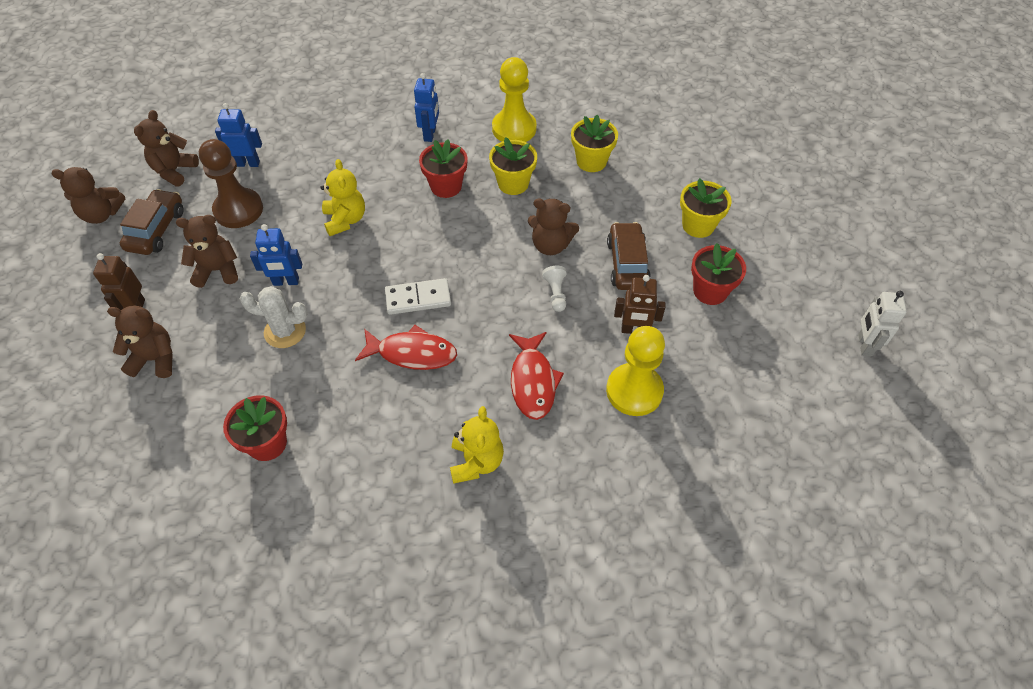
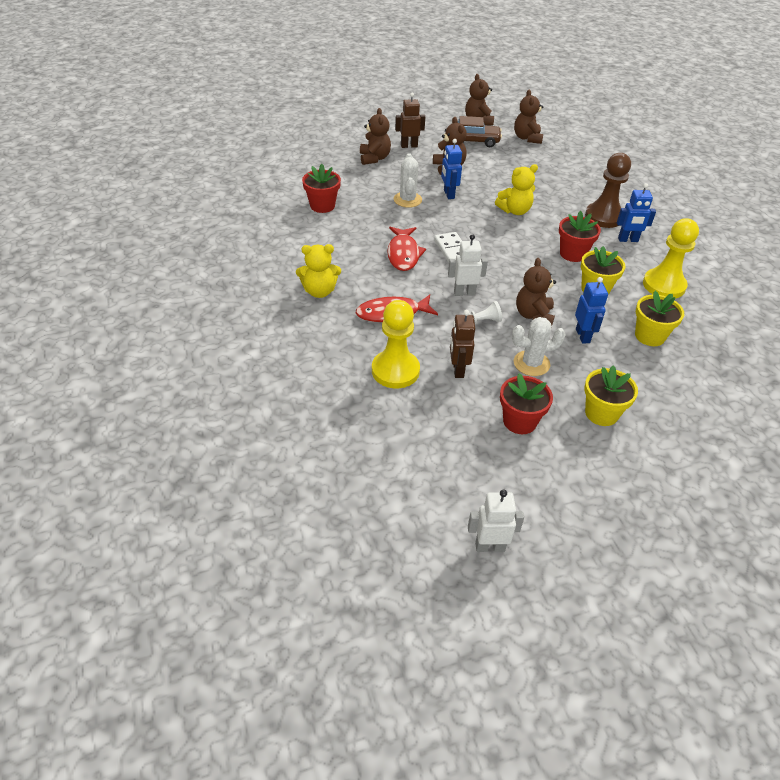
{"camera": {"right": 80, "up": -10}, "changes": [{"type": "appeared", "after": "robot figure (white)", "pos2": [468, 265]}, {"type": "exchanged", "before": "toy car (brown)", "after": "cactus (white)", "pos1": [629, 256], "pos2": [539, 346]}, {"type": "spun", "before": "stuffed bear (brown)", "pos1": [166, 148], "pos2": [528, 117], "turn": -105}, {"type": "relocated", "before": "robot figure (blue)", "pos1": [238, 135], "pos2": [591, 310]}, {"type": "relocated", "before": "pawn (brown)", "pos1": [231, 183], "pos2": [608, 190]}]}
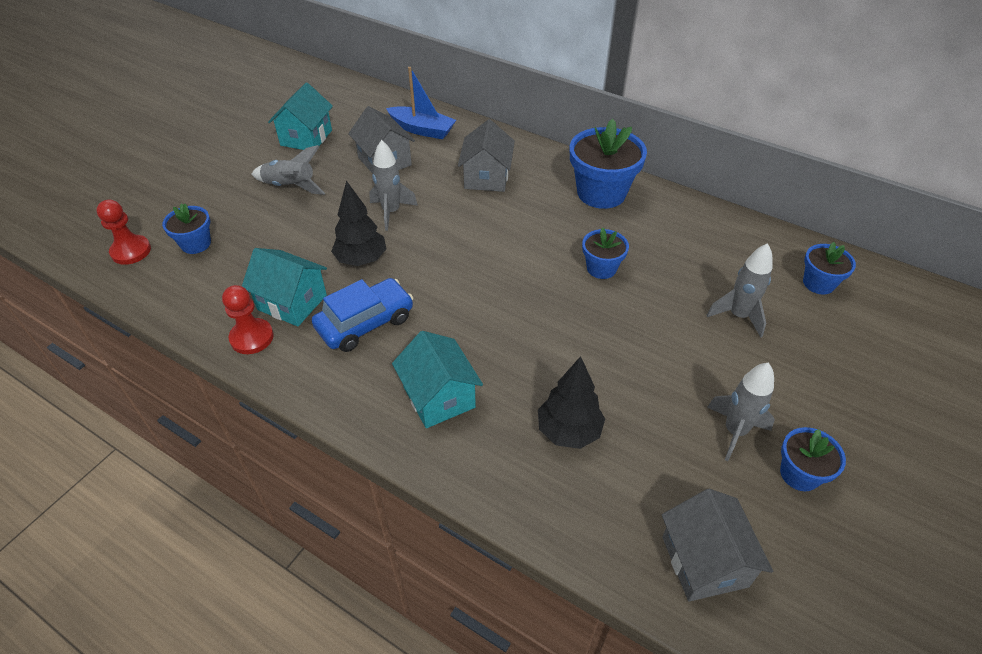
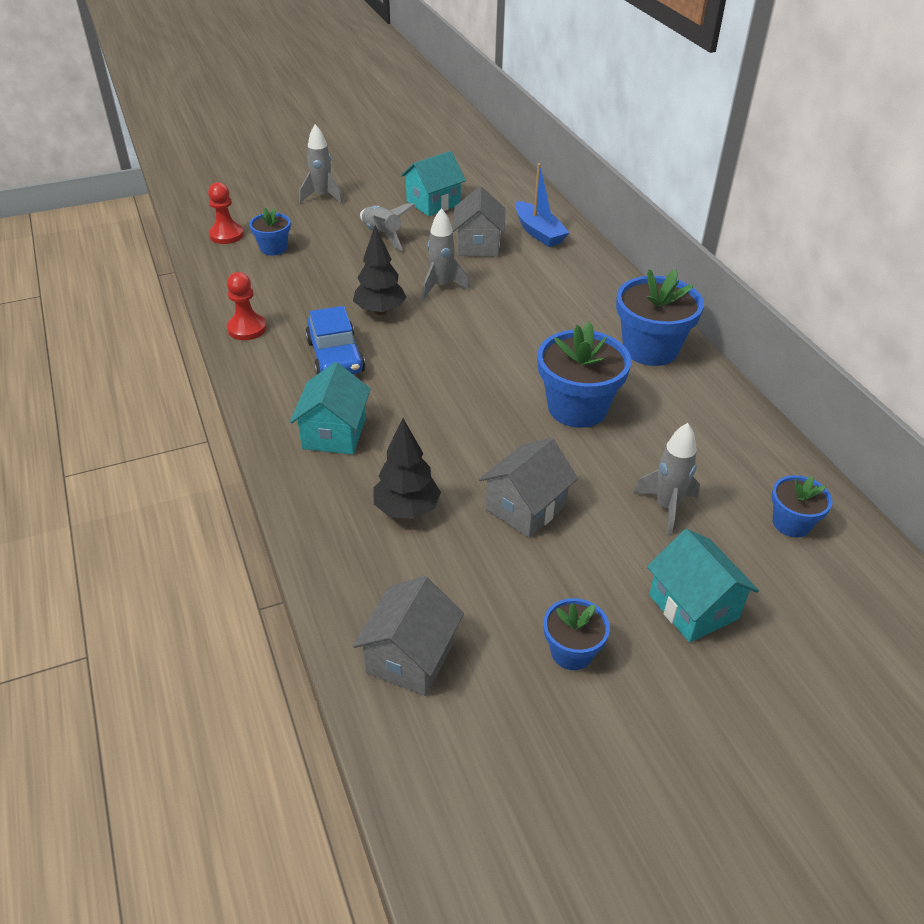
{"camera": {"right": 35, "up": -5}, "changes": [{"type": "relocated", "before": "rocket (ash-grey)", "pos1": [741, 412], "pos2": [321, 164]}, {"type": "spun", "before": "toy car (blue)", "pos1": [362, 315], "pos2": [335, 340], "turn": 75}, {"type": "relocated", "before": "cottage (ash-grey)", "pos1": [486, 155], "pos2": [528, 487]}, {"type": "size", "before": "flower pot (blue)", "pos1": [605, 253], "pos2": [584, 375], "scale": 1.81}, {"type": "relocated", "before": "cottage (aqua)", "pos1": [284, 287], "pos2": [703, 586]}]}
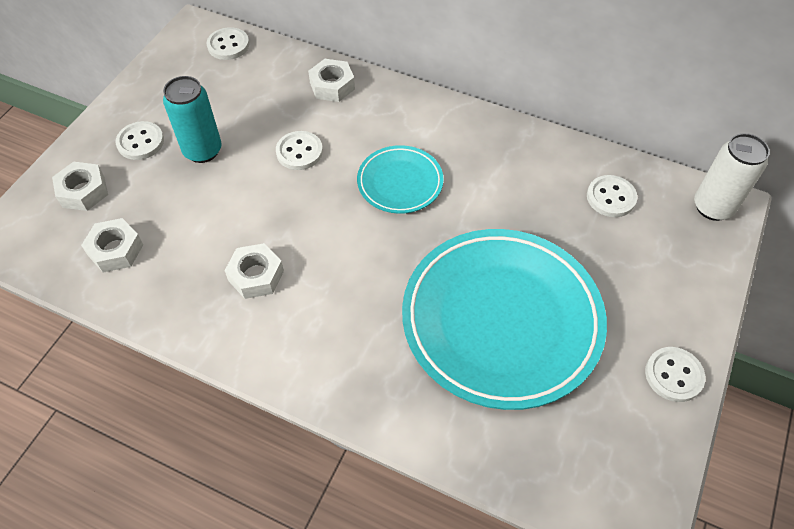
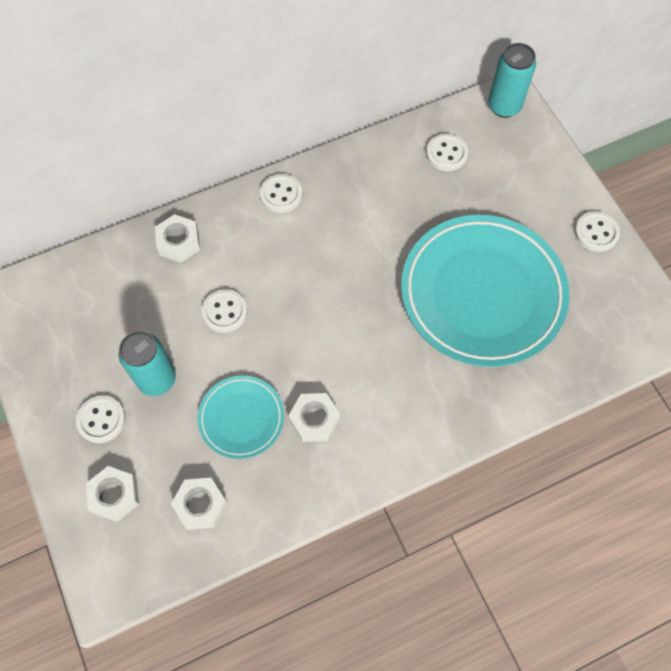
{"camera": {"right": -50, "up": 10}, "changes": [{"type": "relocated", "before": "dinner plate (aqua)", "pos1": [400, 179], "pos2": [241, 417]}, {"type": "relocated", "before": "shirt button (white)", "pos1": [228, 43], "pos2": [281, 193]}, {"type": "colour", "before": "soda can (white)", "after": "soda can (aqua)", "pos1": [732, 177], "pos2": [512, 80]}]}
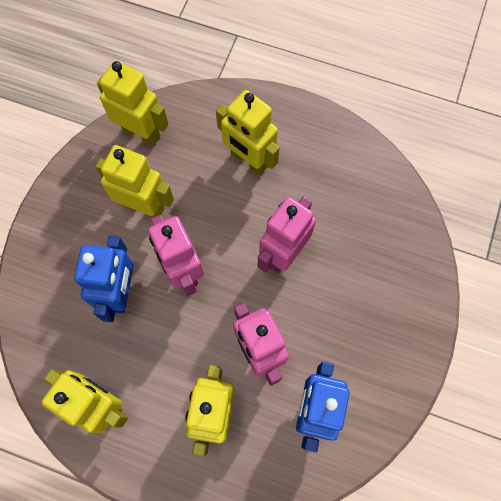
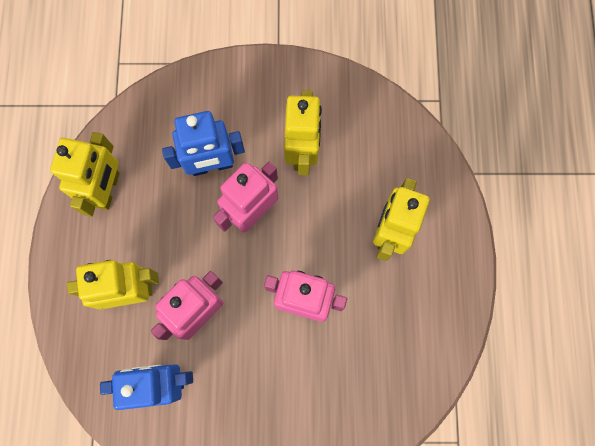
{"camera": {"right": 70, "up": 5}, "changes": [{"type": "missing", "before": "robot figure (bright yellow)", "pos1": [132, 103]}]}
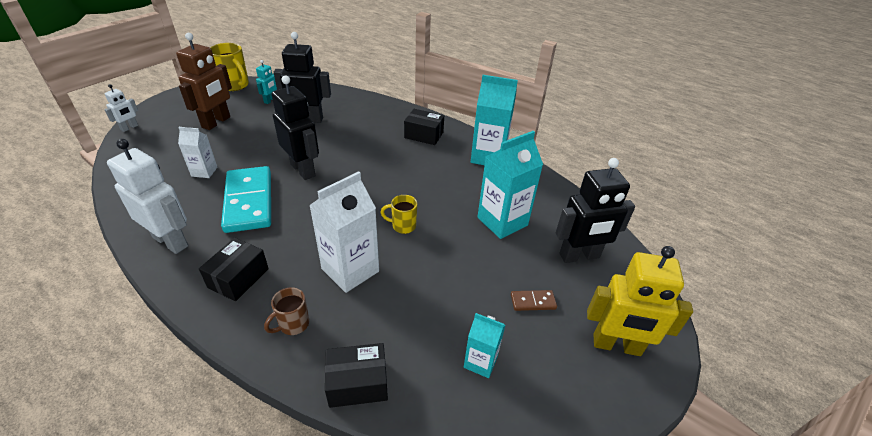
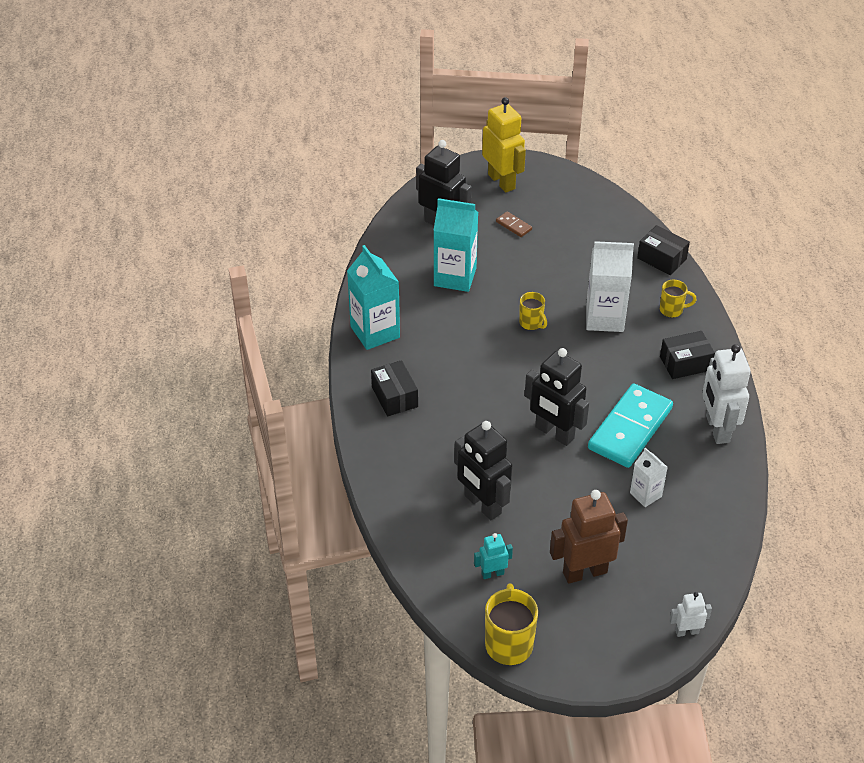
{"camera": {"right": -130, "up": 5}, "changes": [{"type": "spun", "before": "robot figure (jet-black)", "pos1": [295, 127], "pos2": [557, 397], "turn": -60}, {"type": "colour", "before": "tea mug (brown)", "after": "tea mug (bright yellow)", "pos1": [286, 311], "pos2": [678, 299]}, {"type": "missing", "before": "carton (aqua)", "pos1": [484, 345]}]}
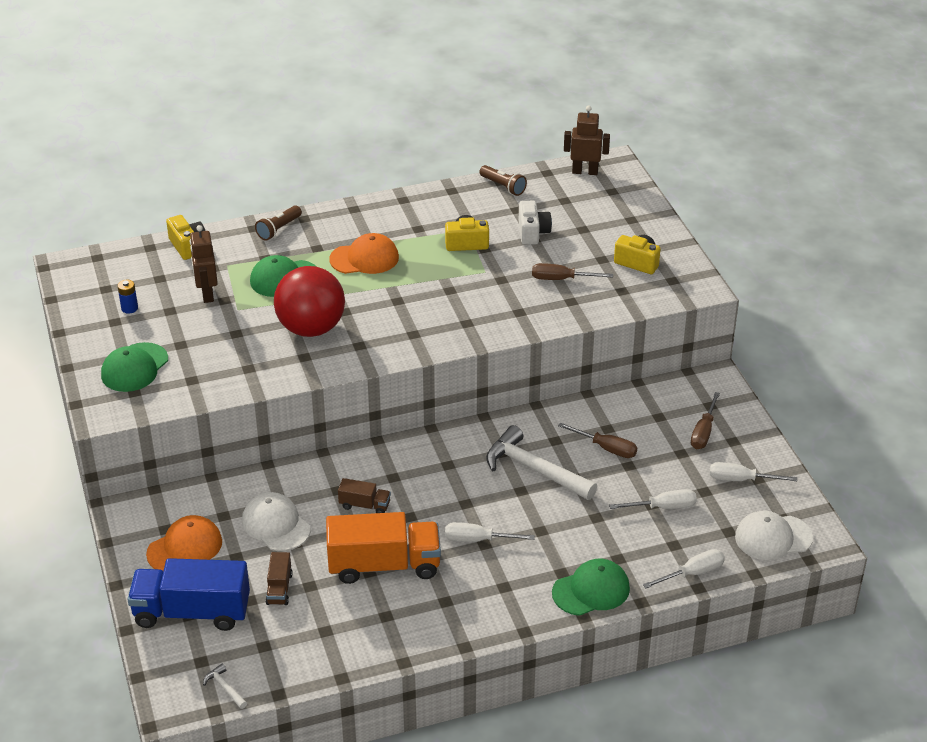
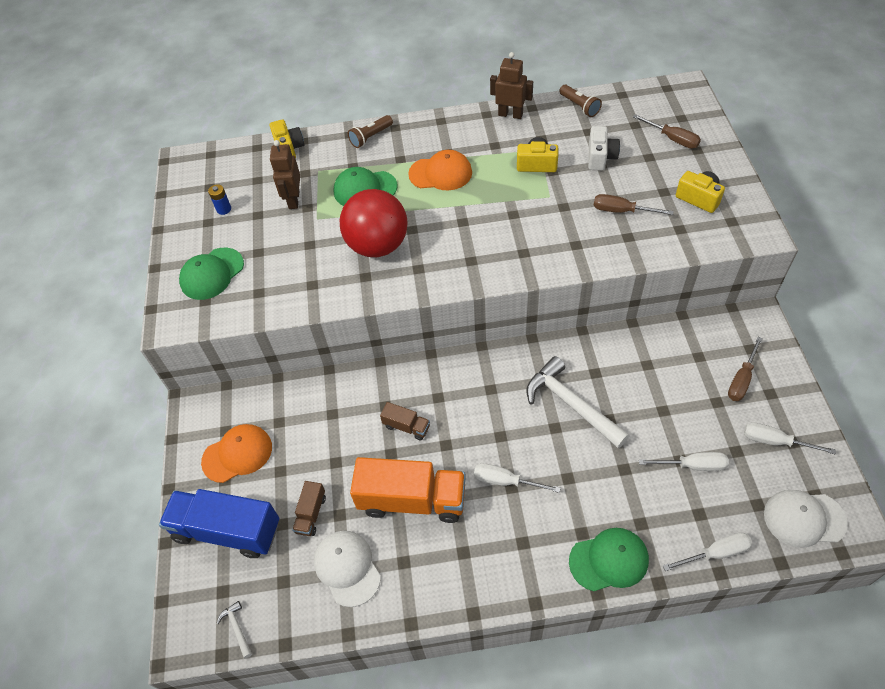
{"camera": {"right": 15, "up": 15}, "changes": [{"type": "relocated", "before": "baseball cap (white)", "pos1": [276, 521], "pos2": [347, 569]}, {"type": "relocated", "before": "robot figure (brown)", "pos1": [587, 140], "pos2": [511, 85]}, {"type": "relocated", "before": "flat screwdriver (brown)", "pos1": [597, 440], "pos2": [667, 131]}]}
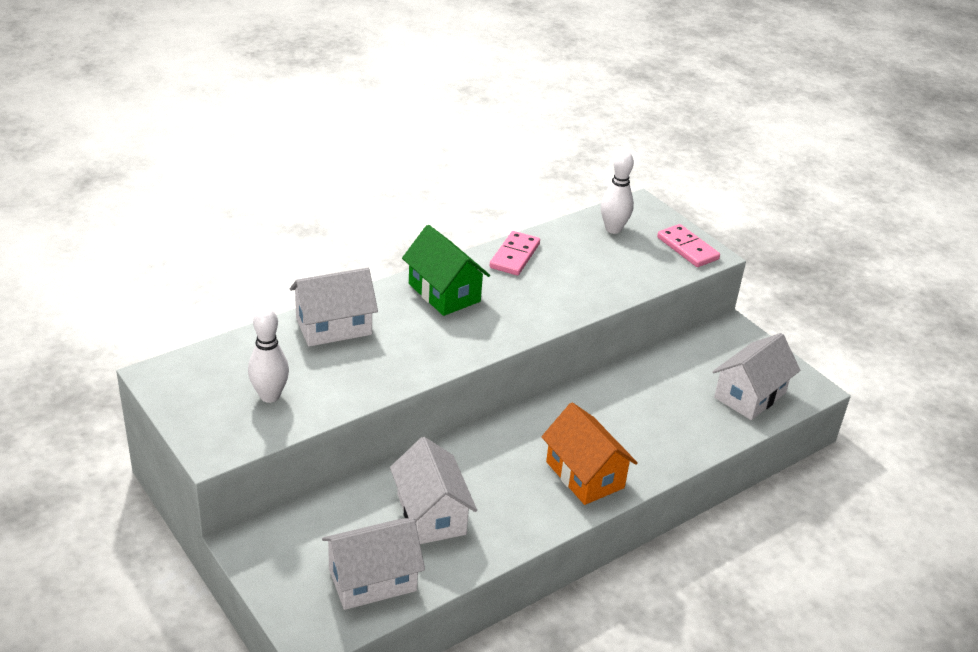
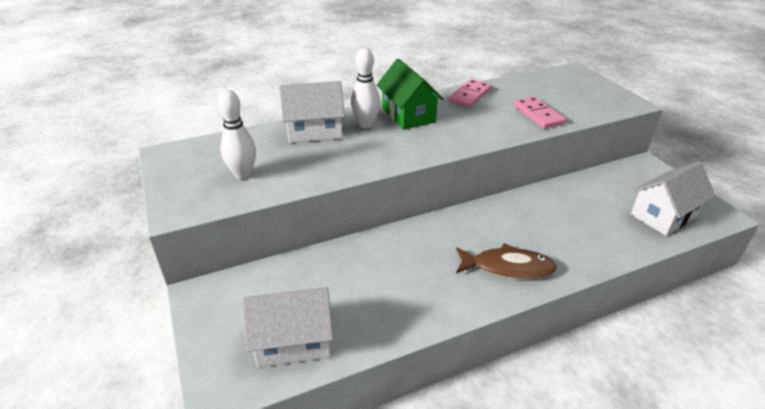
{"camera": {"right": 15, "up": 0}, "changes": [{"type": "relocated", "before": "tenpin (white)", "pos1": [617, 192], "pos2": [365, 88]}, {"type": "exchanged", "before": "cottage (orange-coloured)", "after": "fish (brown)", "pos1": [589, 454], "pos2": [506, 261]}, {"type": "relocated", "before": "domino piece (pink)", "pos1": [688, 245], "pos2": [539, 113]}, {"type": "missing", "before": "cottage (white)", "pos1": [433, 490]}]}
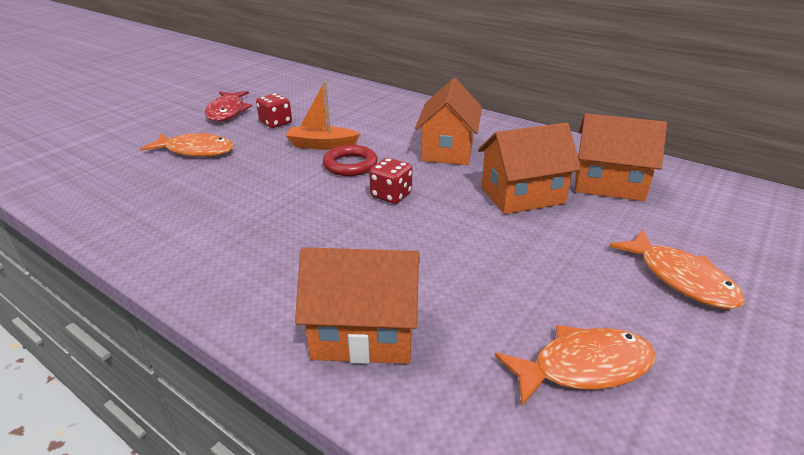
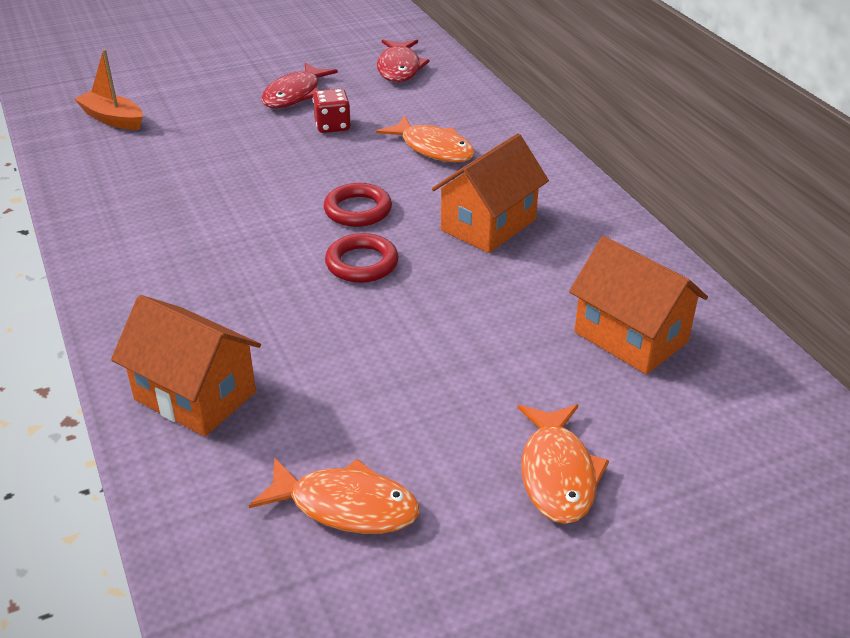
{"camera": {"right": 30, "up": 5}, "changes": [{"type": "relocated", "before": "toy boat (orange-coloured)", "pos1": [323, 115], "pos2": [108, 89]}, {"type": "exchanged", "before": "die (red)", "after": "torus (red)", "pos1": [390, 181], "pos2": [362, 258]}, {"type": "relocated", "before": "fish (orange-coloured)", "pos1": [187, 144], "pos2": [425, 139]}, {"type": "appeared", "after": "fish (red)", "pos2": [403, 61]}, {"type": "missing", "before": "cottage (orange-coloured)", "pos1": [529, 168]}]}
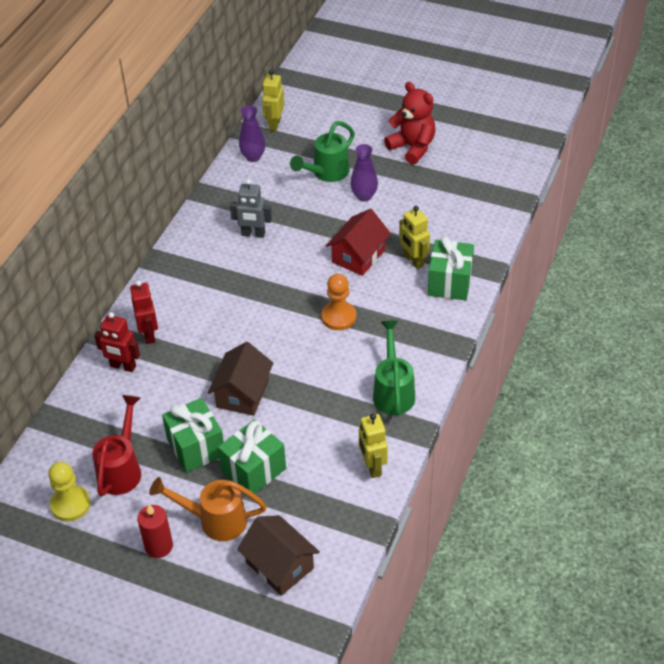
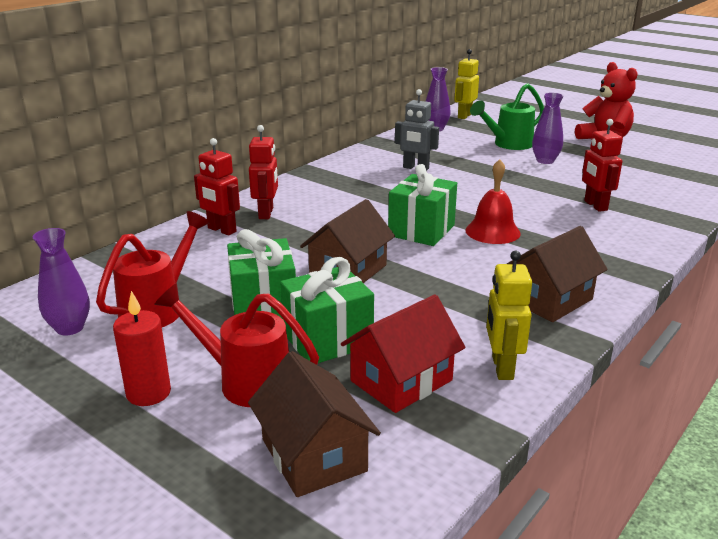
{"camera": {"right": 15, "up": -20}, "changes": [{"type": "exchanged", "before": "pawn (bright yellow)", "after": "tall vase (violet)", "pos1": [69, 492], "pos2": [61, 282]}, {"type": "colour", "before": "sprinkling can (orange-coloured)", "after": "sprinkling can (red)", "pos1": [207, 509], "pos2": [236, 345]}, {"type": "relocated", "before": "cottage (red)", "pos1": [358, 242], "pos2": [403, 354]}, {"type": "relocated", "before": "gift (emerald)", "pos1": [451, 268], "pos2": [422, 205]}, {"type": "exchanged", "before": "pawn (orange-coloured)", "after": "hand bell (red)", "pos1": [338, 302], "pos2": [493, 201]}, {"type": "exchanged", "before": "sprinkling can (emerald)", "after": "cottage (brown)", "pos1": [394, 367], "pos2": [557, 274]}, {"type": "colour", "before": "robot figure (bright yellow)", "after": "robot figure (red)", "pos1": [414, 237], "pos2": [602, 165]}]}
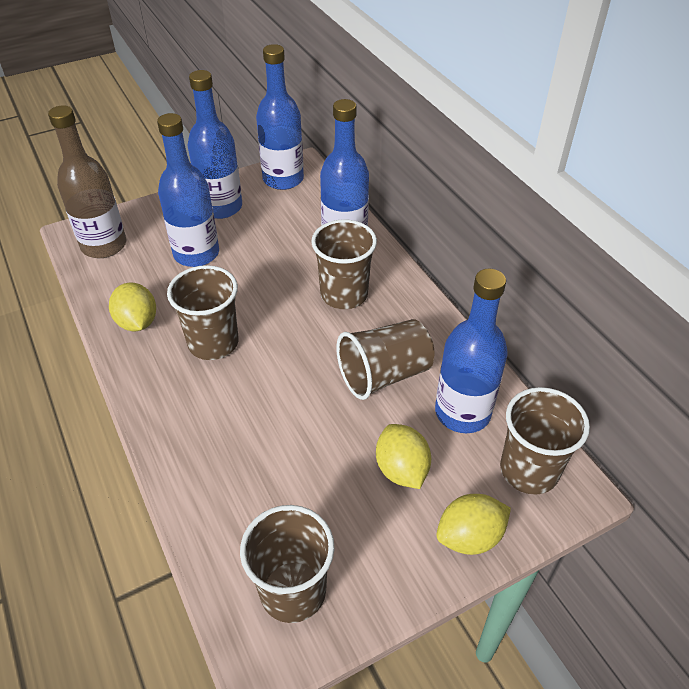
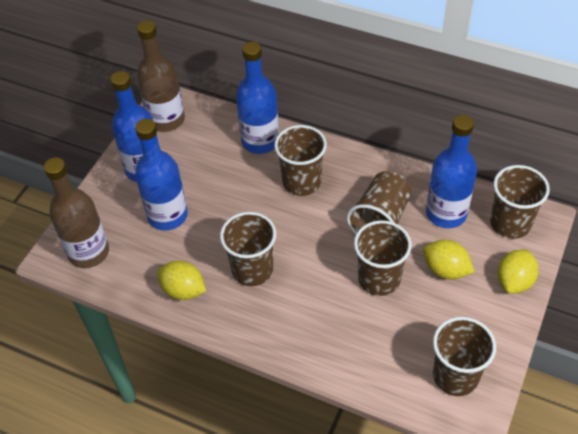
{"camera": {"right": -35, "up": 5}, "changes": [{"type": "colour", "before": "drink bottle (blue)", "after": "drink bottle (brown)", "pos1": [280, 117], "pos2": [161, 76]}, {"type": "appeared", "after": "beaker (brown)", "pos2": [383, 258]}]}
